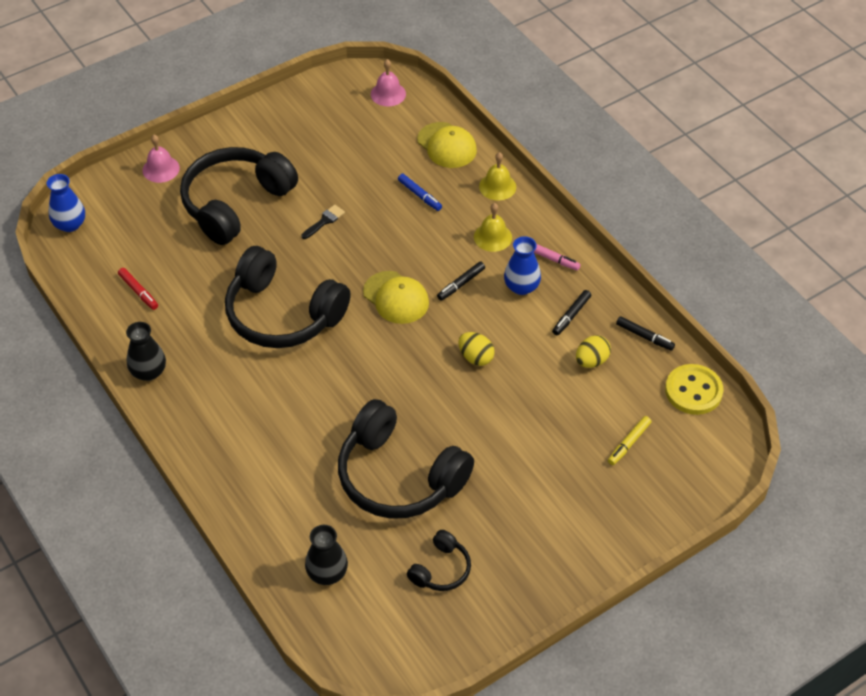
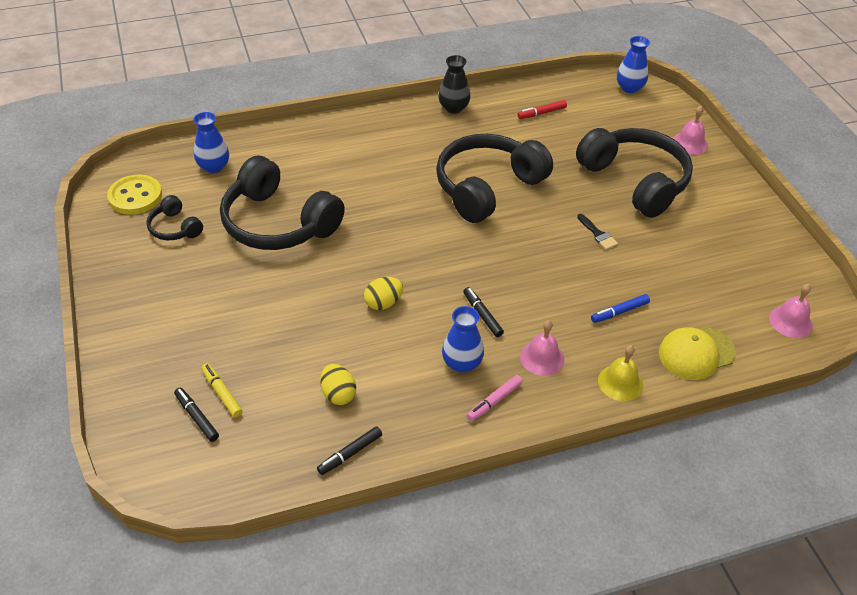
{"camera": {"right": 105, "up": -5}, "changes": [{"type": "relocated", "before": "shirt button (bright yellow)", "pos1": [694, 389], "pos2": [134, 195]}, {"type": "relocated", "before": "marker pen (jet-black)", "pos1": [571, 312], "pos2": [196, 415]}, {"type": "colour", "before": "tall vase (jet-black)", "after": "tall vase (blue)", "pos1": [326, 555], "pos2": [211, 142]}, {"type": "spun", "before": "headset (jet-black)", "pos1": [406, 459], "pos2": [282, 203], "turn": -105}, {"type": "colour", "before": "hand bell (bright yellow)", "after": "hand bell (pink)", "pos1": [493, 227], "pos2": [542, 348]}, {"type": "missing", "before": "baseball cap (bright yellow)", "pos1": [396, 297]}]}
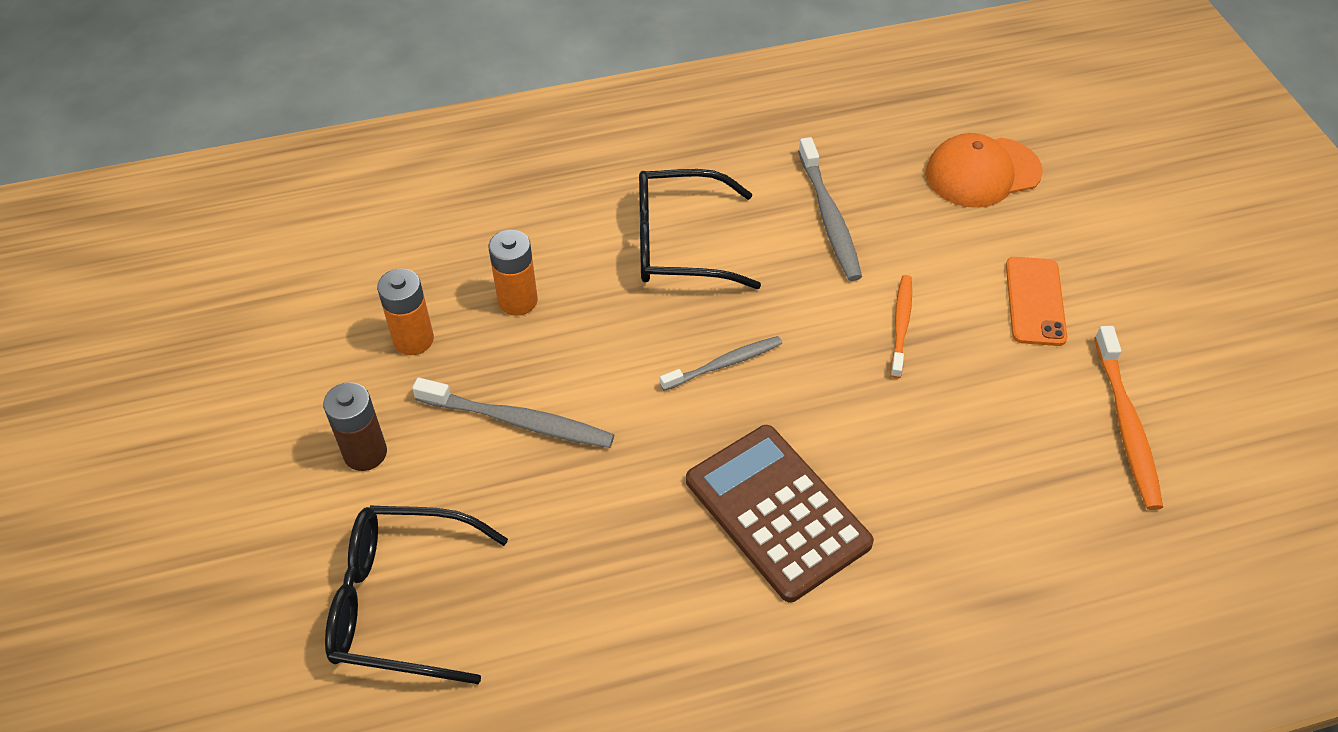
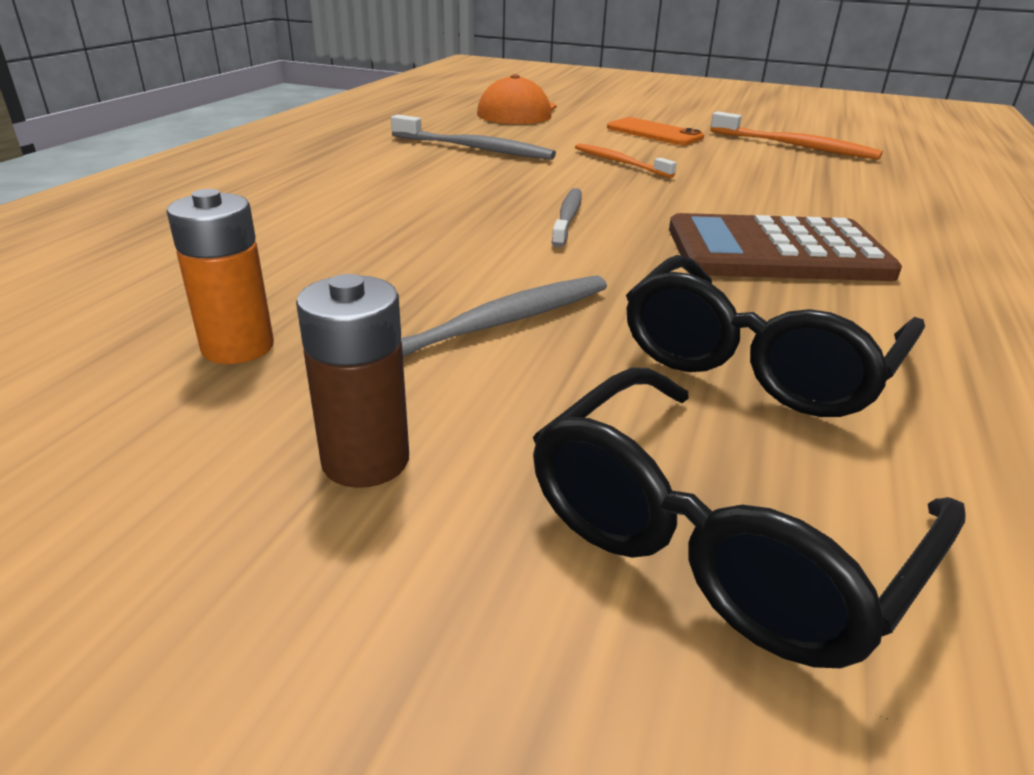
{"camera": {"right": -55, "up": -20}, "changes": [{"type": "relocated", "before": "glasses (jet-black)", "pos1": [700, 229], "pos2": [775, 336]}, {"type": "missing", "before": "AA battery (orange-coloured)", "pos1": [513, 272]}]}
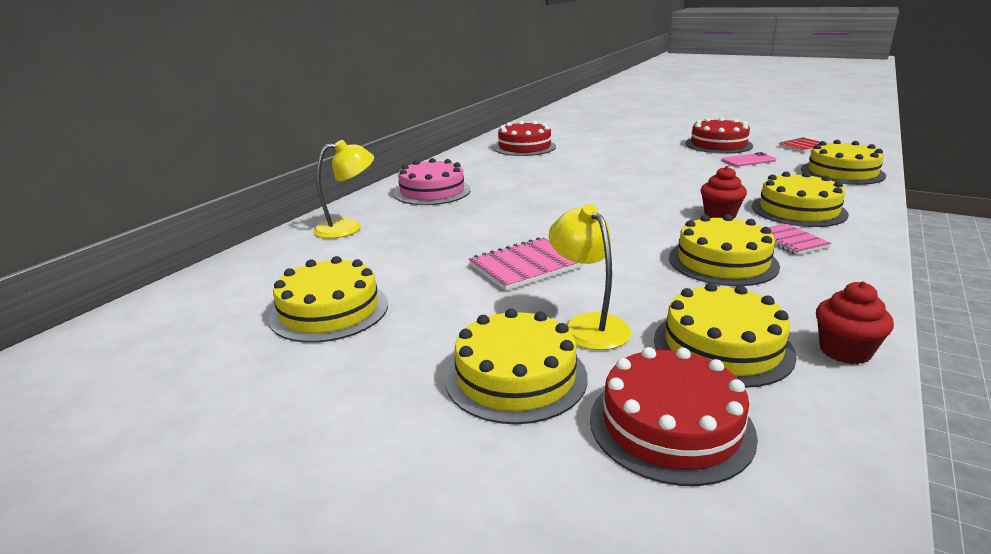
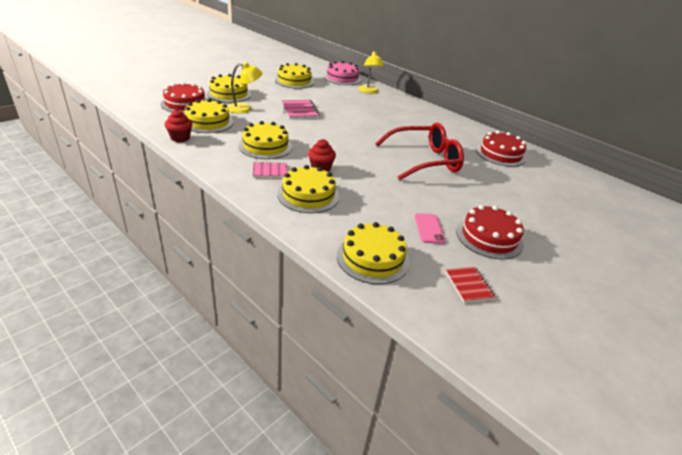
{"camera": {"right": 100, "up": 10}, "changes": [{"type": "relocated", "before": "cake (pink)", "pos1": [432, 181], "pos2": [342, 73]}, {"type": "appeared", "after": "glasses (red)", "pos2": [419, 151]}]}
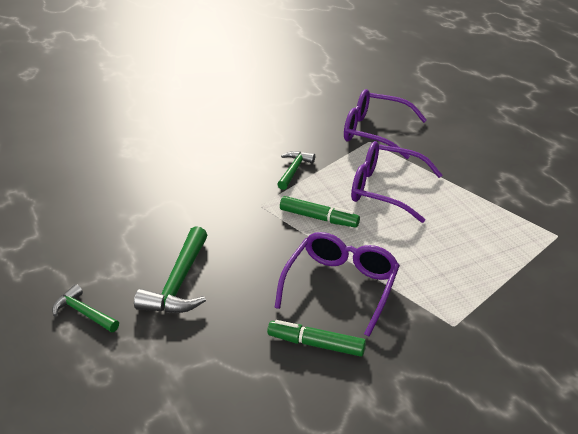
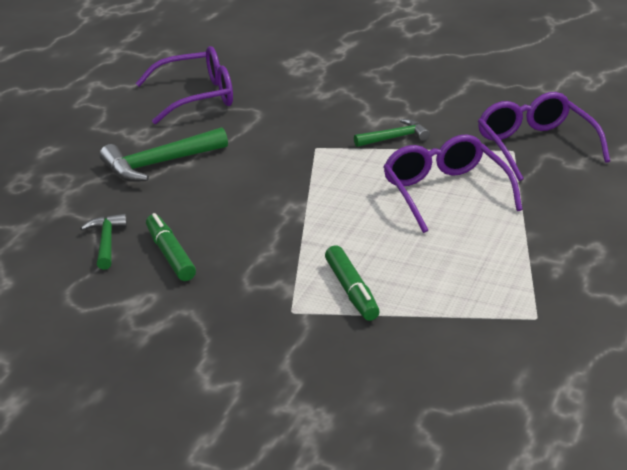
{"camera": {"right": 50, "up": -5}, "changes": [{"type": "relocated", "before": "hammer (emerald)", "pos1": [85, 308], "pos2": [103, 242]}, {"type": "relocated", "before": "glasses (violet)", "pos1": [337, 284], "pos2": [184, 85]}, {"type": "relocated", "before": "marker pen (emerald)", "pos1": [320, 211], "pos2": [352, 283]}]}
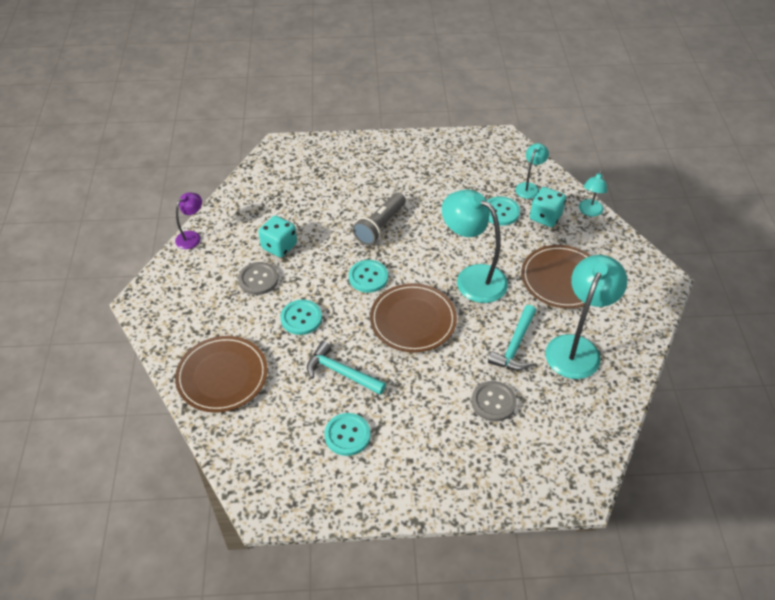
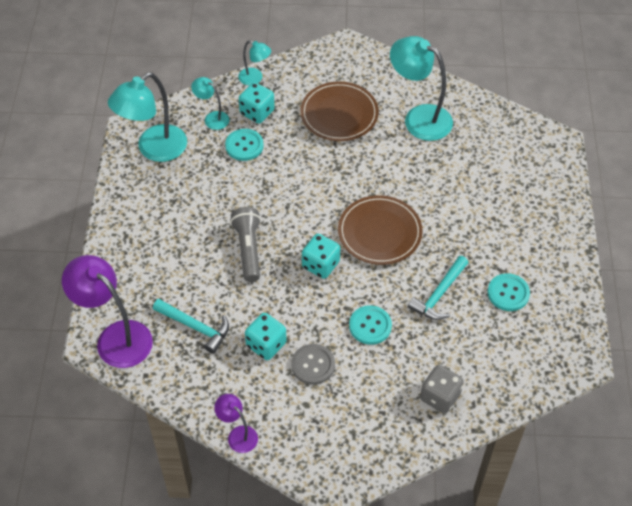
{"camera": {"right": -85, "up": 5}, "changes": [{"type": "appeared", "after": "lamp (violet)", "pos2": [107, 311]}, {"type": "relocated", "before": "lamp (aqua)", "pos1": [475, 246], "pos2": [147, 117]}, {"type": "relocated", "before": "hammer (aqua)", "pos1": [512, 338], "pos2": [191, 326]}, {"type": "spun", "before": "torch (ash-grey)", "pos1": [379, 218], "pos2": [245, 244], "turn": -135}, {"type": "exchanged", "before": "shirt button (aqua)", "after": "die (aqua)", "pos1": [368, 276], "pos2": [321, 256]}, {"type": "exchanged", "before": "dinner plate (brown)", "after": "die (ash-grey)", "pos1": [221, 374], "pos2": [442, 389]}, {"type": "missing", "before": "shirt button (ash-grey)", "pos1": [494, 401]}]}
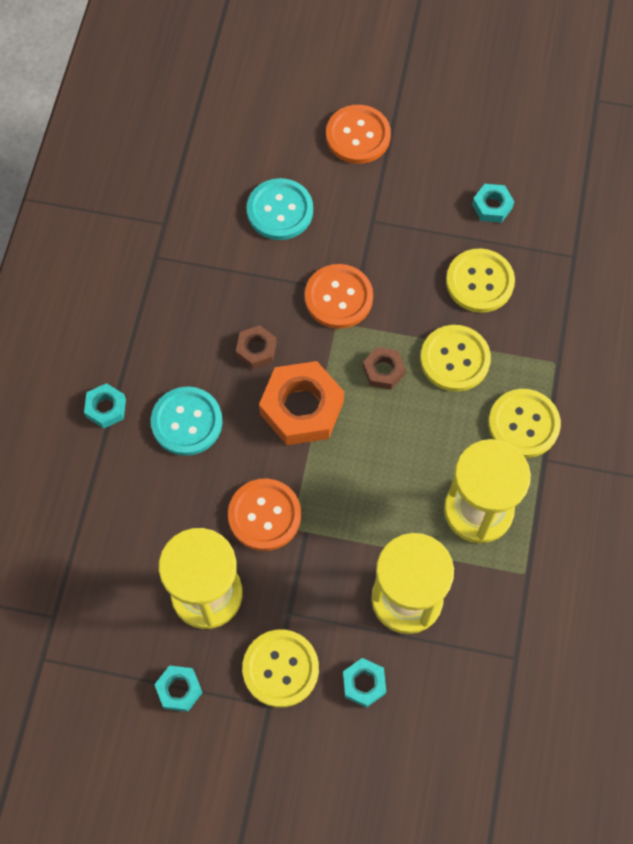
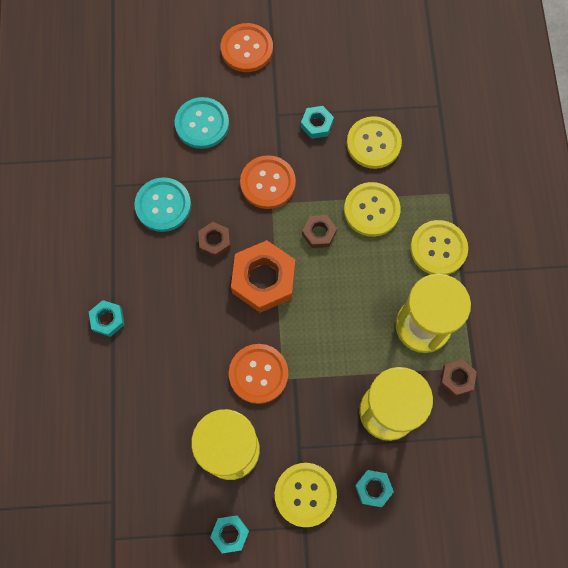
{"camera": {"right": -15, "up": 5}, "changes": [{"type": "relocated", "before": "shirt button (aqua)", "pos1": [187, 421], "pos2": [162, 204]}, {"type": "relocated", "before": "hex nut (aqua)", "pos1": [493, 203], "pos2": [317, 122]}, {"type": "appeared", "after": "hex nut (brown)", "pos2": [458, 377]}]}
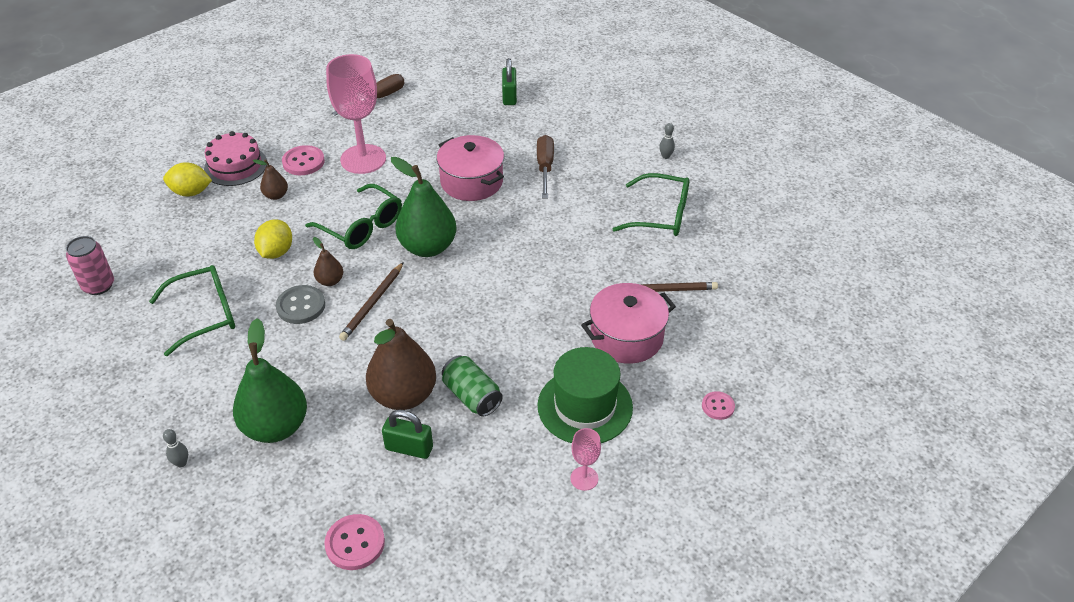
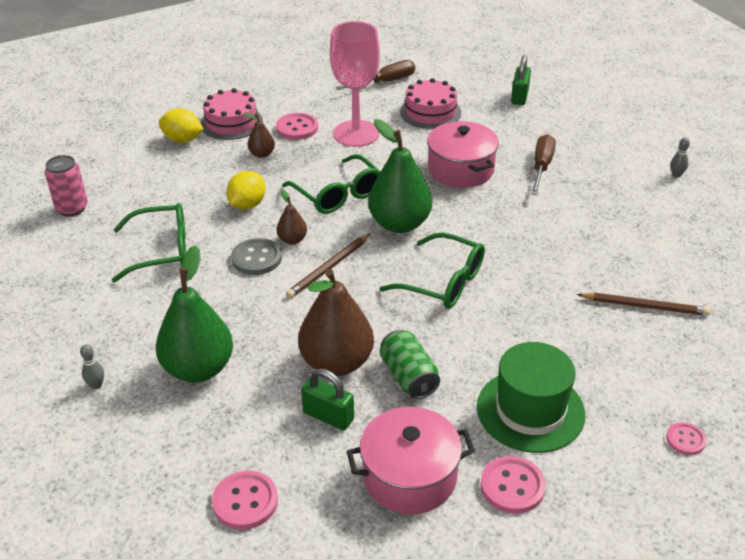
{"camera": {"right": 15, "up": -5}, "changes": [{"type": "relocated", "before": "pot (pink)", "pos1": [628, 323], "pos2": [411, 460]}, {"type": "relocated", "before": "glasses (emerald)", "pos1": [651, 204], "pos2": [432, 270]}, {"type": "appeared", "after": "cake (pink)", "pos2": [430, 103]}, {"type": "exchanged", "before": "chalice (pink)", "after": "shirt button (pink)", "pos1": [585, 459], "pos2": [513, 485]}]}
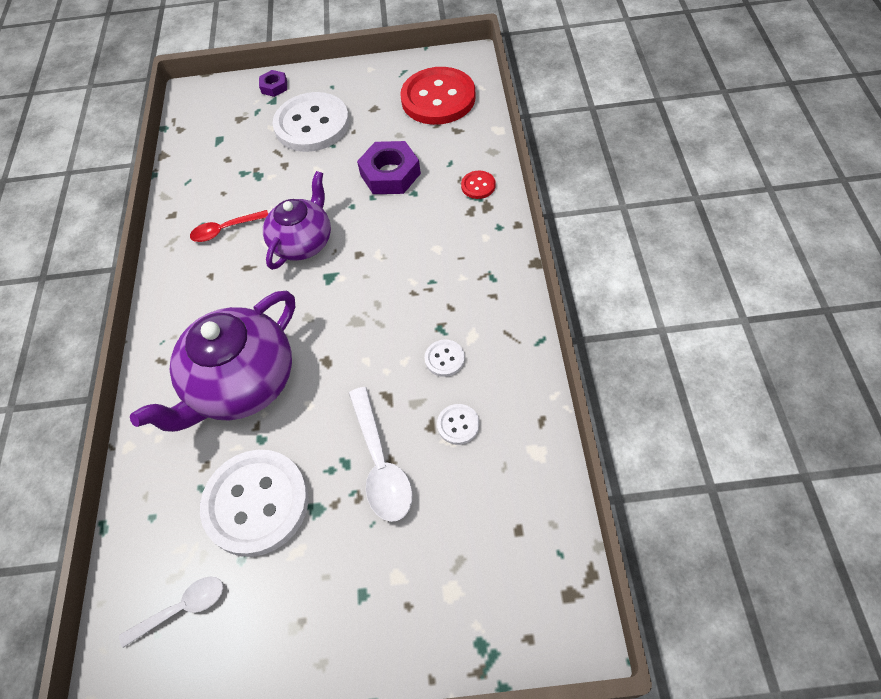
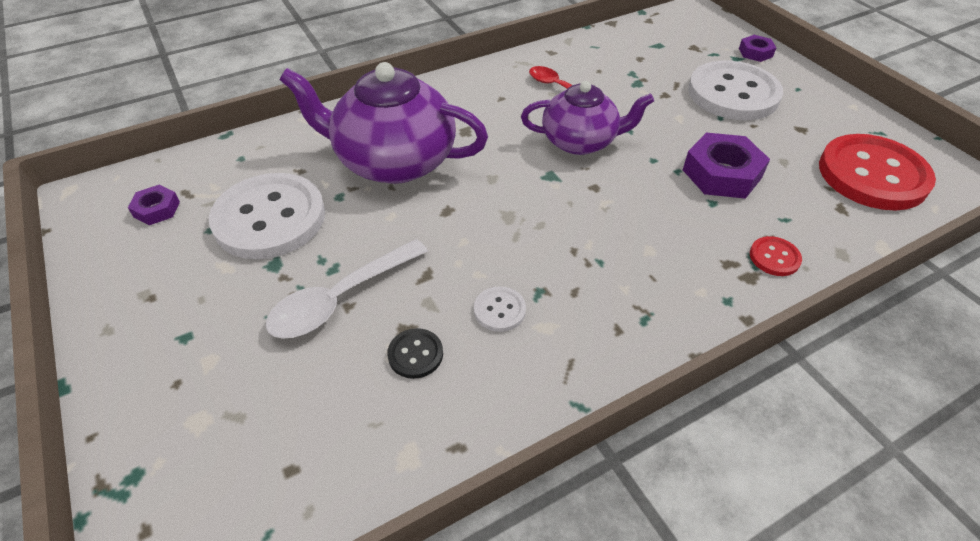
{"camera": {"right": 60, "up": -10}, "changes": [{"type": "exchanged", "before": "spoon (white)", "after": "hex nut (violet)", "pos1": [171, 612], "pos2": [154, 205]}, {"type": "colour", "before": "shirt button (white)", "after": "shirt button (jet-black)", "pos1": [458, 424], "pos2": [415, 353]}]}
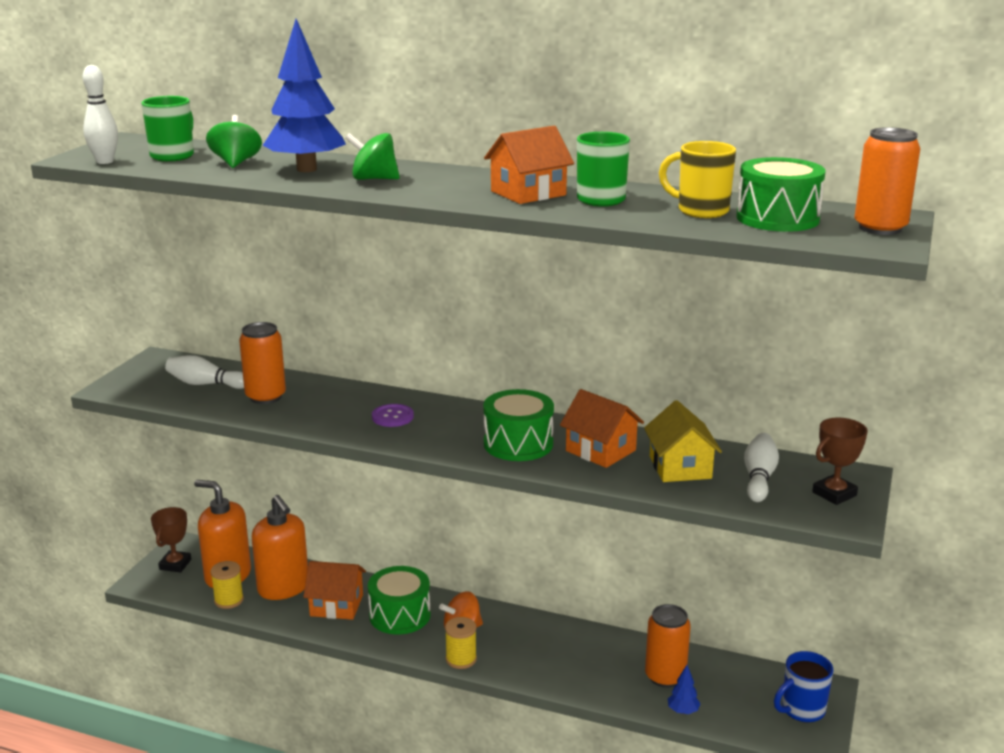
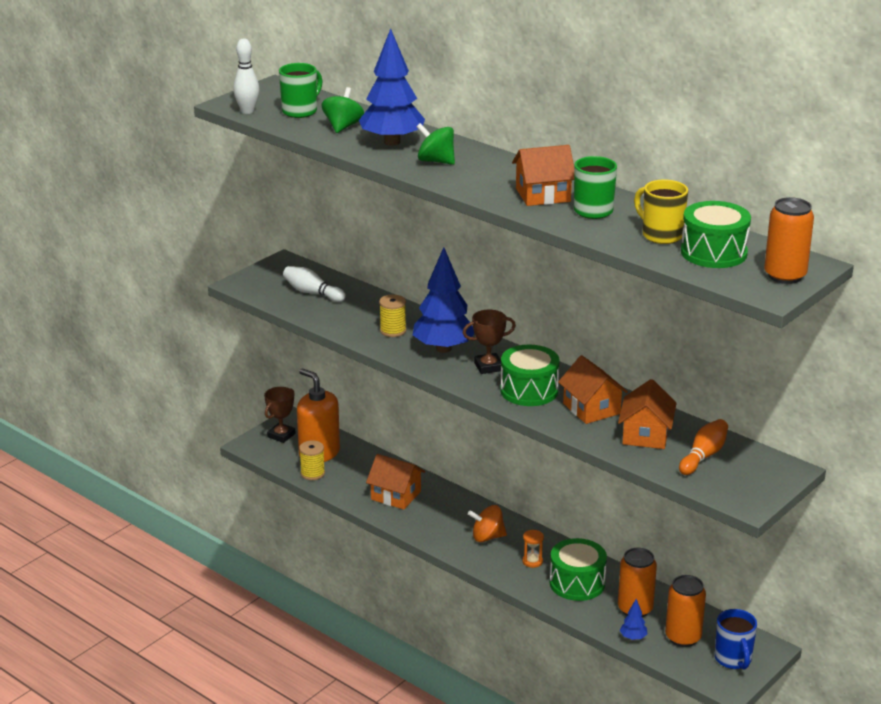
{"camera": {"right": 20, "up": 5}, "changes": [{"type": "relocated", "before": "spool (bright yellow)", "pos1": [461, 643], "pos2": [392, 315]}, {"type": "exchanged", "before": "shirt button (violet)", "after": "fir tree (blue)", "pos1": [393, 415], "pos2": [443, 300]}, {"type": "relocated", "before": "award cup (brown)", "pos1": [840, 461], "pos2": [489, 342]}, {"type": "appeared", "after": "hourglass (orange-coloured)", "pos2": [533, 548]}, {"type": "relocated", "before": "drum (emerald)", "pos1": [399, 600], "pos2": [578, 569]}, {"type": "colour", "before": "cottage (bright yellow)", "after": "cottage (orange-coloured)", "pos1": [683, 441], "pos2": [647, 414]}, {"type": "relocated", "before": "soda can (orange-coloured)", "pos1": [262, 363], "pos2": [685, 611]}, {"type": "colour", "before": "tenpin (white)", "after": "tenpin (orange-coloured)", "pos1": [761, 467], "pos2": [703, 447]}, {"type": "spun", "before": "tea mug (blue)", "pos1": [803, 687], "pos2": [736, 639], "turn": -90}, {"type": "missing", "before": "soap dispenser (orange-coloured)", "pos1": [280, 547]}]}
